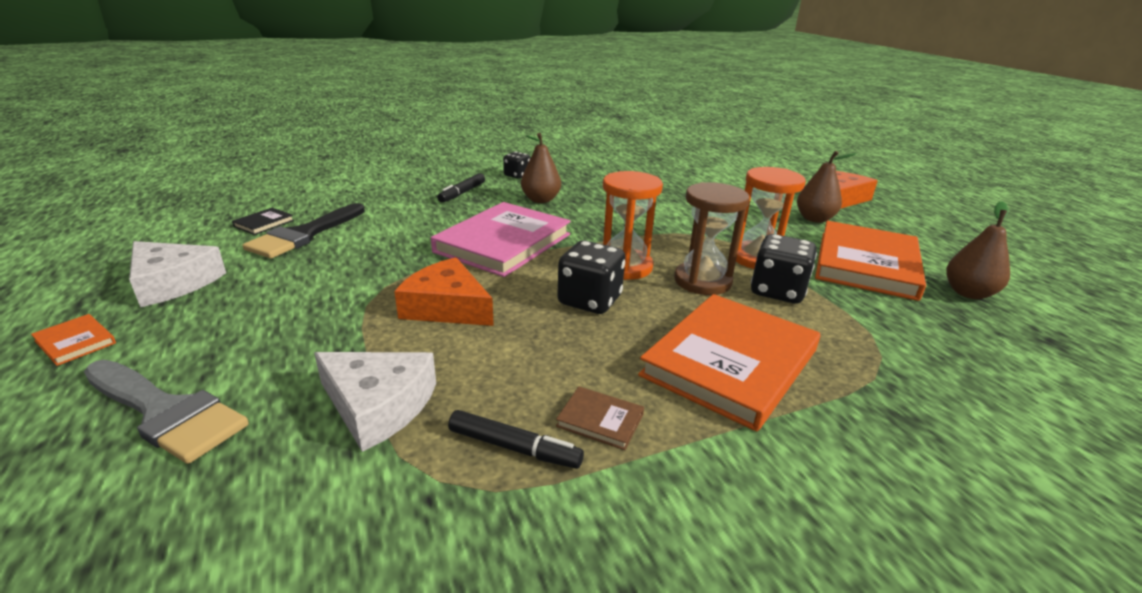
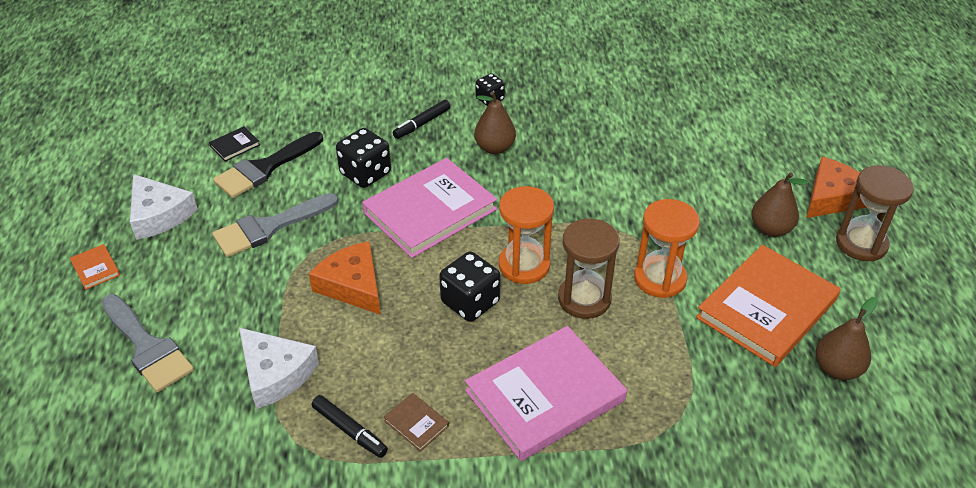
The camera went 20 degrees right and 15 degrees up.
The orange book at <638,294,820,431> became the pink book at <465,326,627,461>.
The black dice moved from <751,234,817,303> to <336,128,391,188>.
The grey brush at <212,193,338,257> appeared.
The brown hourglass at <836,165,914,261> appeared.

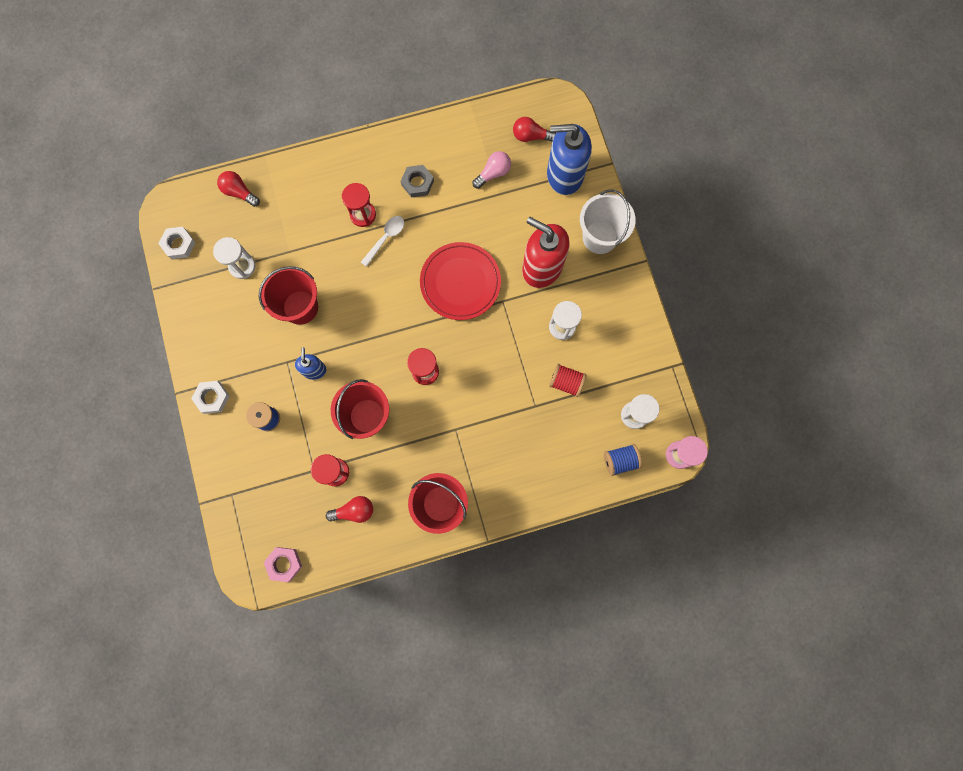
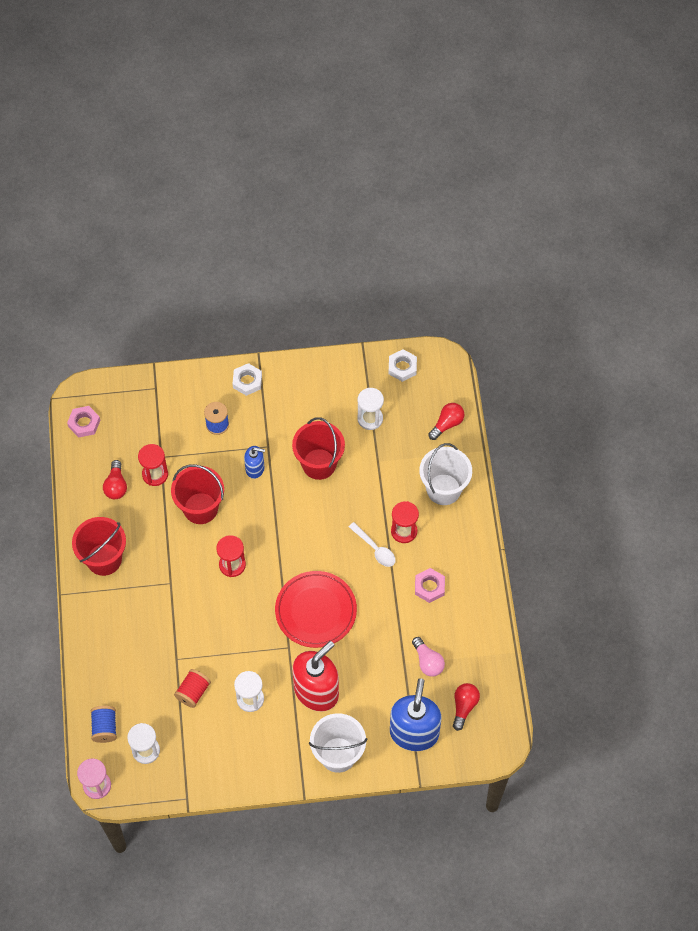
The camera went 100 degrees right and 15 degrees down.
The grey nut at <400,165,434,198> became the pink nut at <415,568,445,603>.
The white bucket at <419,443,472,505> appeared.

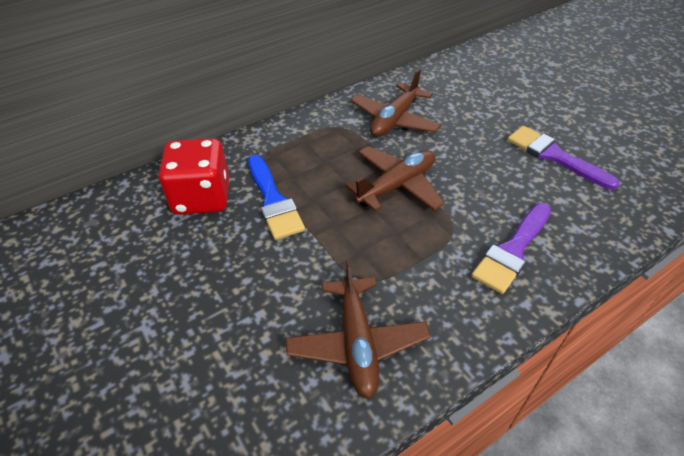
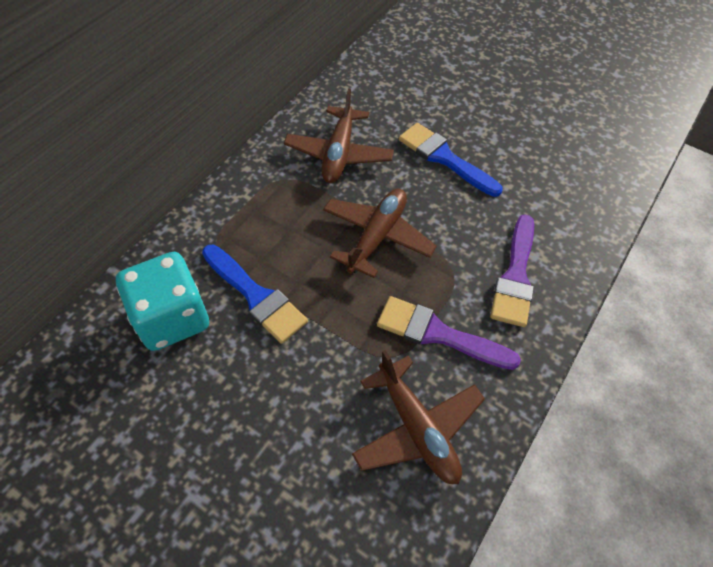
The camera went 25 degrees left and 10 degrees up.
The red dice at <159,138,229,215> became the turquoise dice at <116,252,209,351>.
The purple brush moved from <507,126,620,190> to <377,296,521,370>.
The blue brush at <399,123,503,197> appeared.

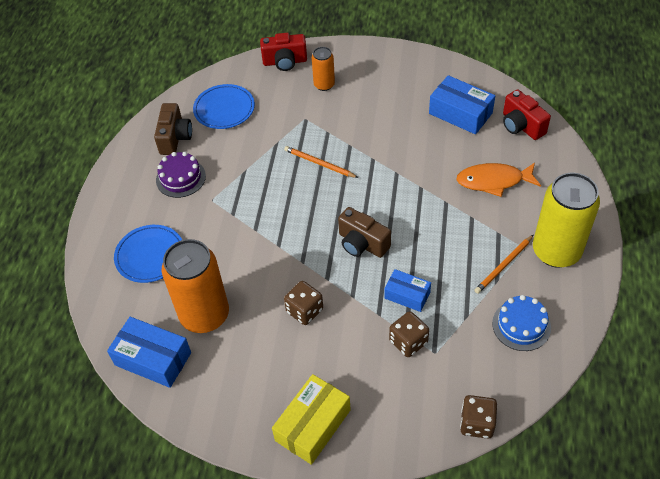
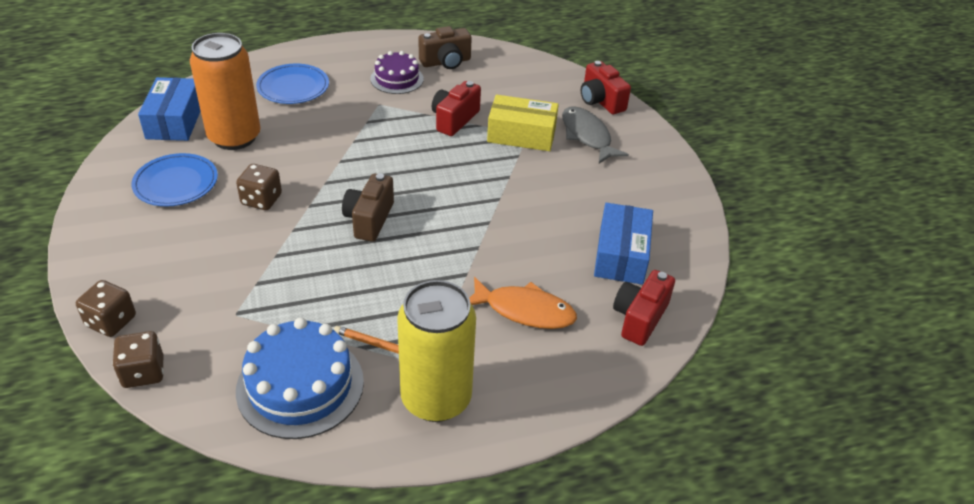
The camera went 60 degrees right and 10 degrees down.
The blue plate moved from <193,84,255,129> to <132,153,218,206>.
The yellow box moved from <272,374,351,465> to <487,95,559,151>.
The orange pencil at <284,146,358,178> disappeared.
The orange can at <312,47,335,91> was replaced by the grey fish at <562,106,629,164>.
The blue box at <384,269,431,312> disappeared.
The brown dice moved from <389,311,429,357> to <76,280,136,337>.
The orange fish at <456,163,541,197> turned 135 degrees clockwise.
The blue cake at <492,295,551,351> changed to 1.61 times the size.
The red camera at <432,81,481,136> appeared.

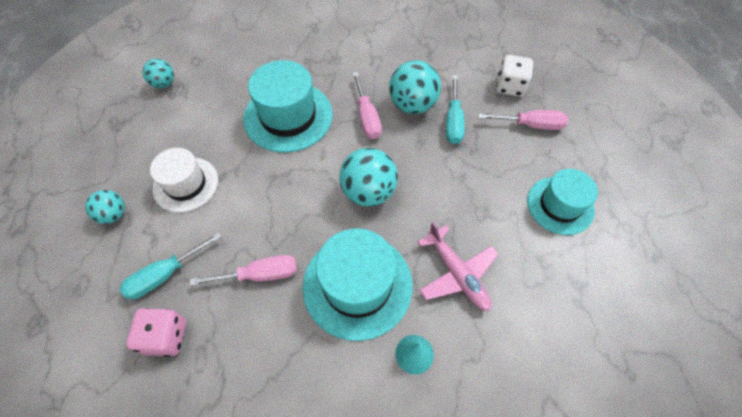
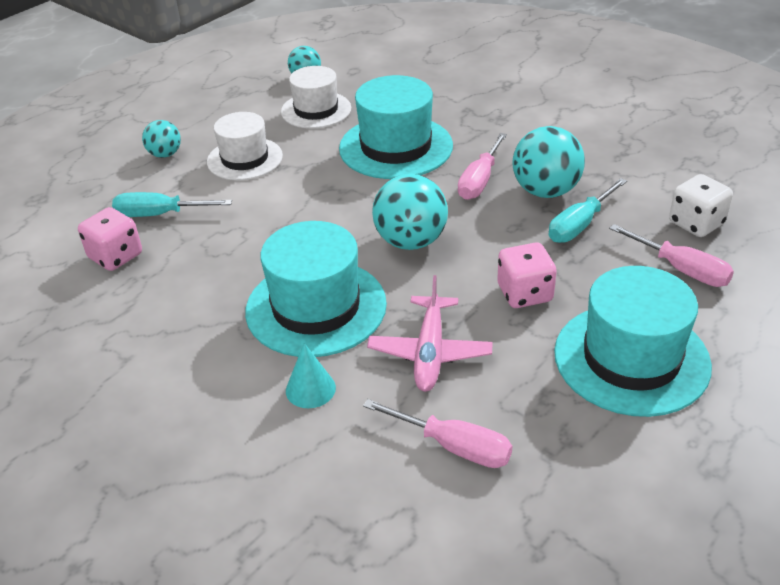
The camera went 40 degrees right and 20 degrees down.
The pink screwdriver moved from <190,255,297,286> to <363,399,512,468>.
The turquoise hat at <527,169,598,235> changed to 1.51 times the size.
The white hat at <281,66,351,129> appeared.
The pink dice at <497,242,557,308> appeared.

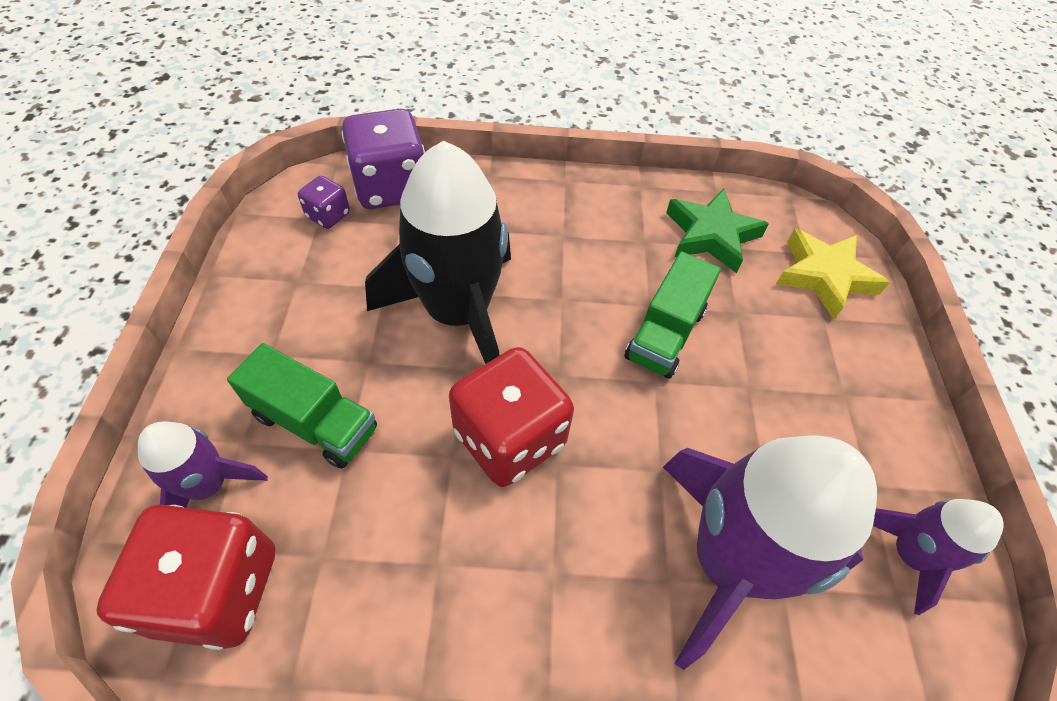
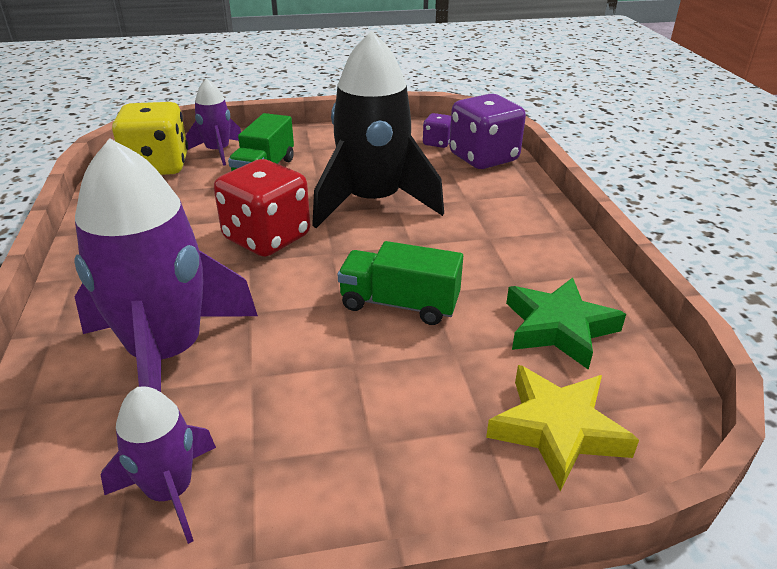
The camera went 80 degrees right and 20 degrees down.
The red dice at <96,505,275,650> became the yellow dice at <112,102,188,175>.

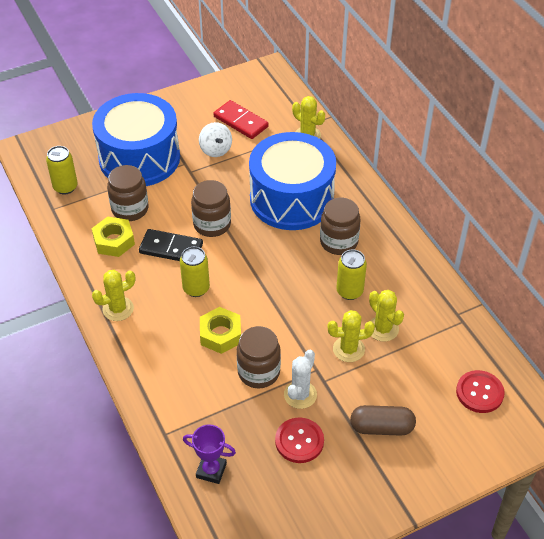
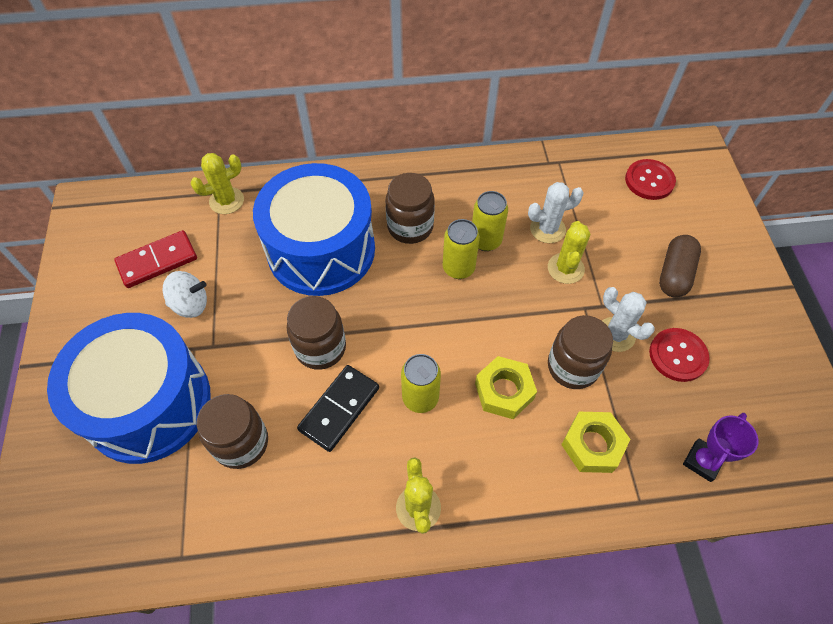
The camera went 70 degrees left and 10 degrees up.
The yellow can moved from <46,146,78,194> to <443,219,480,279>.
The yellow nut moved from <92,217,135,257> to <561,412,630,473>.
The yellow cactus at <369,290,404,342> became the white cactus at <528,182,584,243>.

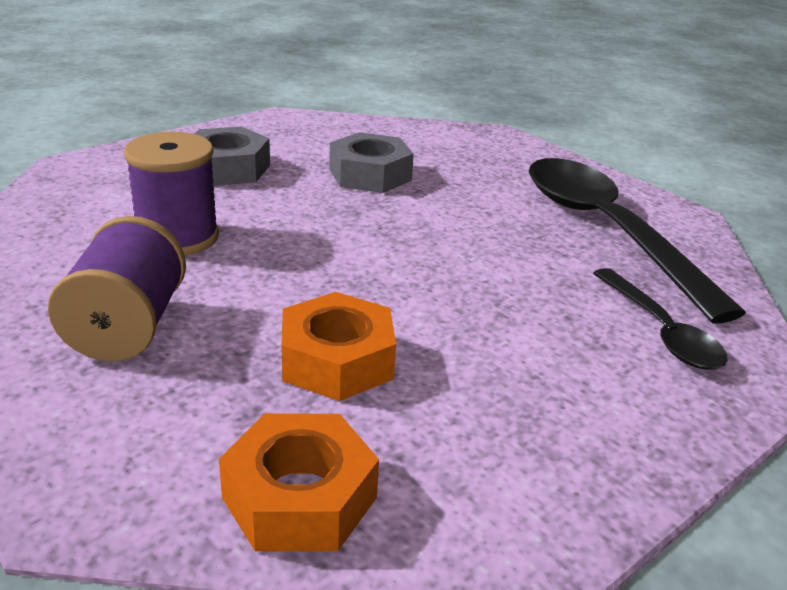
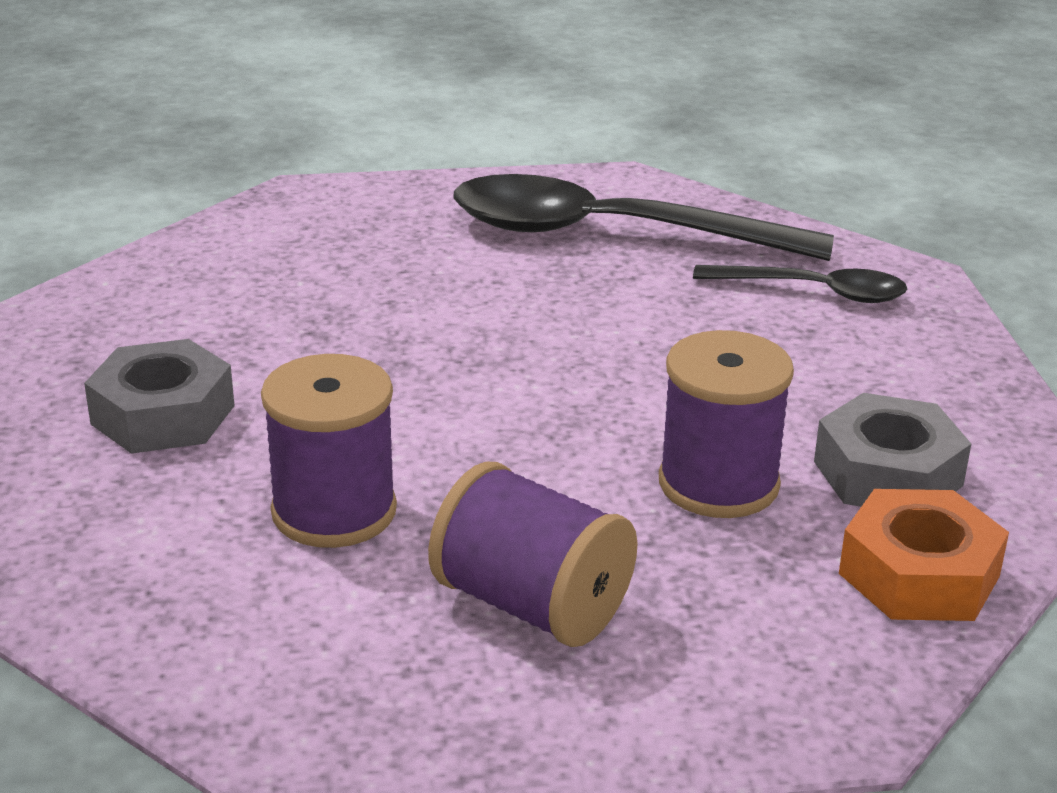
The camera went 55 degrees left and 0 degrees up.
The orange nut at <281,292,396,401> was replaced by the purple spool at <659,330,794,518>.
The grey nut moved from <329,132,414,193> to <814,393,971,507>.

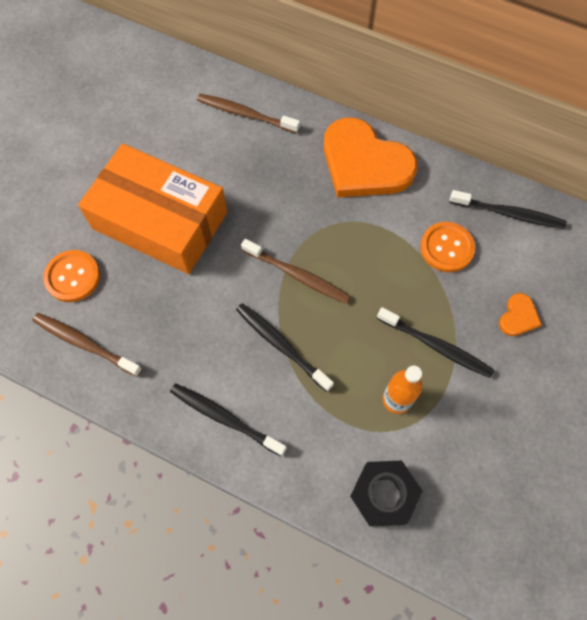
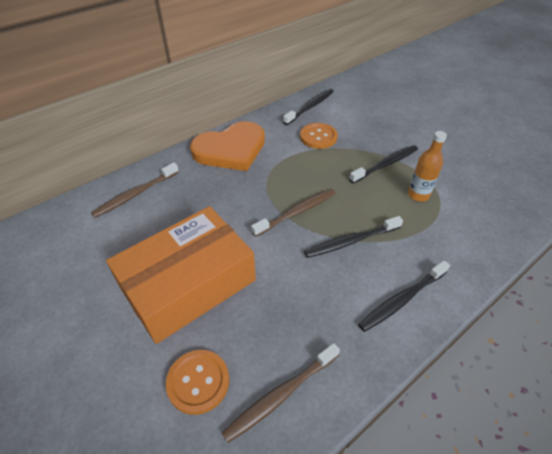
The camera went 65 degrees left and 20 degrees down.
The black nut at <350,460,422,526> disappeared.
The orange heart at <499,293,542,336> disappeared.

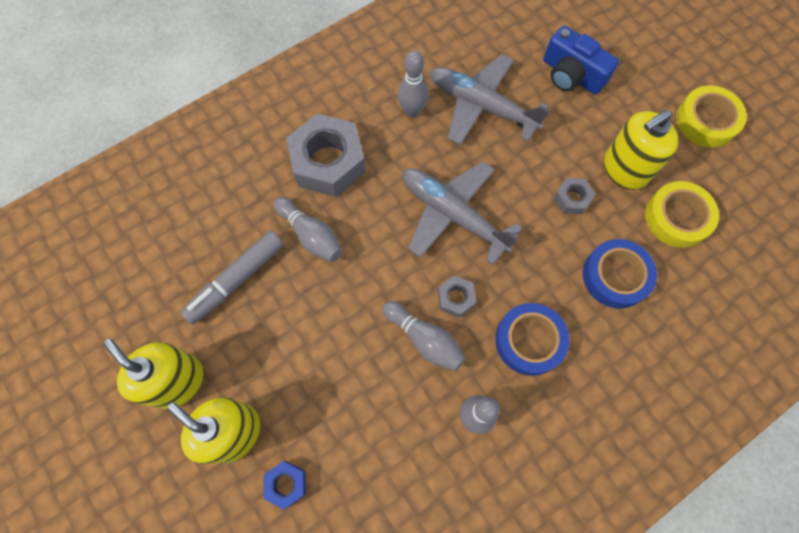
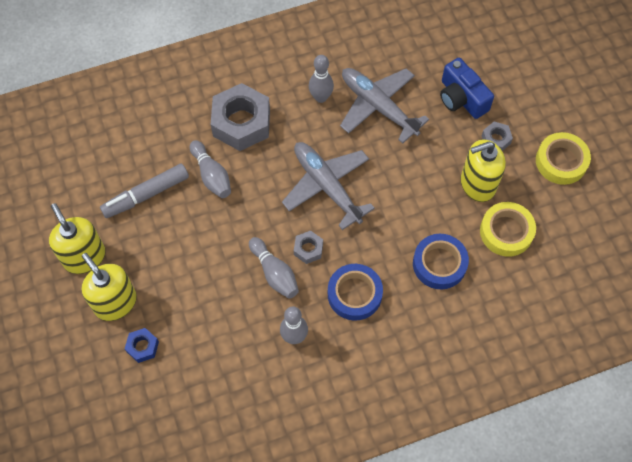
The camera went 15 degrees right and 5 degrees down.
The grey nut moved from <554,178,595,214> to <482,122,513,151>.

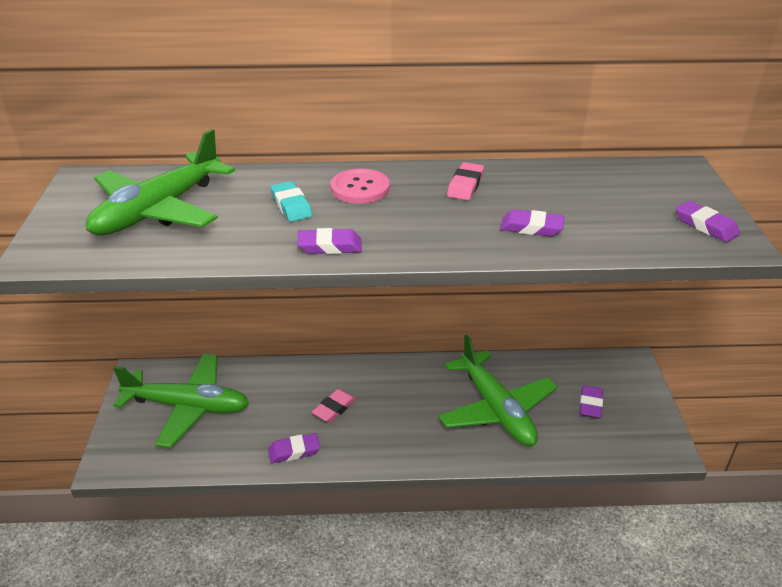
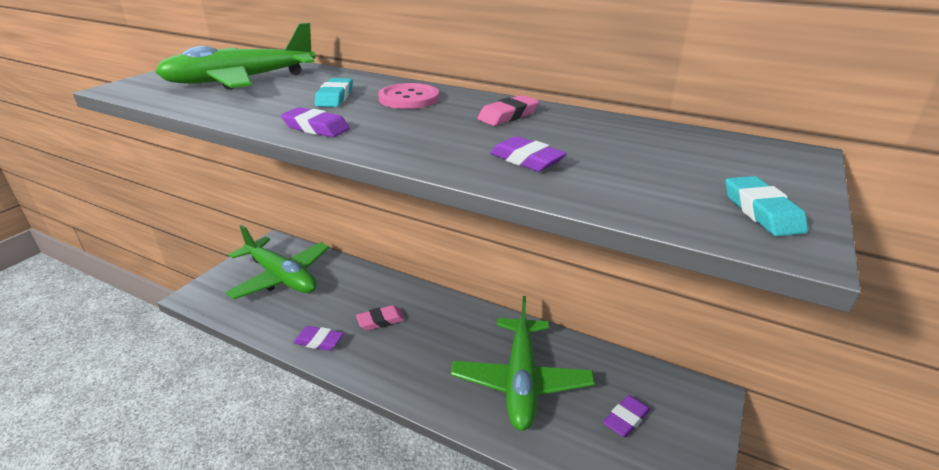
The camera went 30 degrees right and 5 degrees down.
The purple eraser at <676,201,740,242> became the turquoise eraser at <725,176,808,236>.

